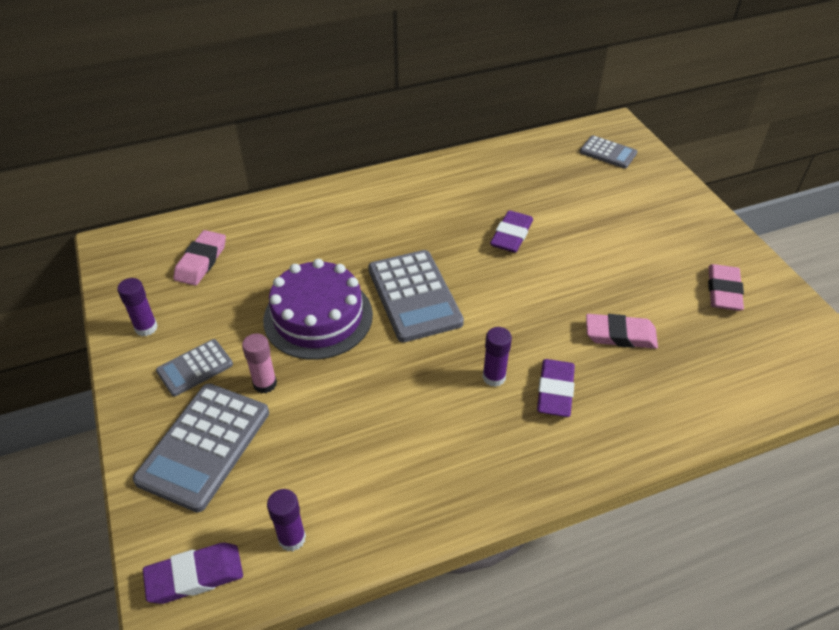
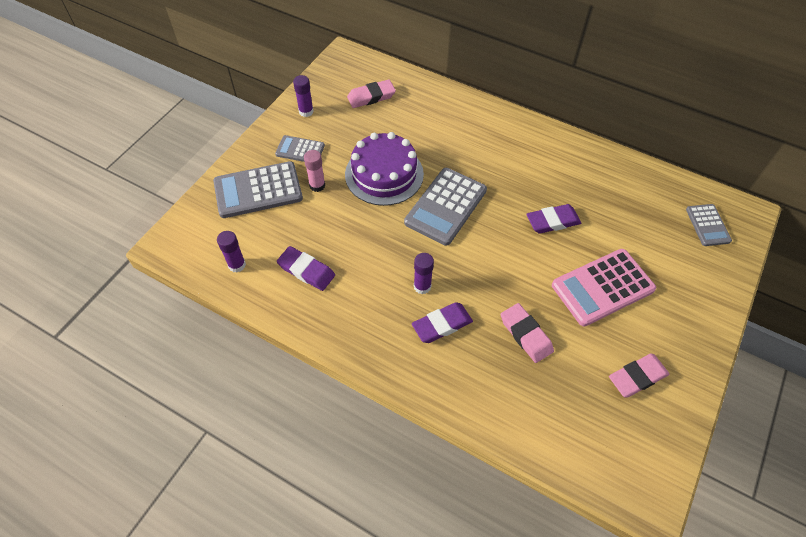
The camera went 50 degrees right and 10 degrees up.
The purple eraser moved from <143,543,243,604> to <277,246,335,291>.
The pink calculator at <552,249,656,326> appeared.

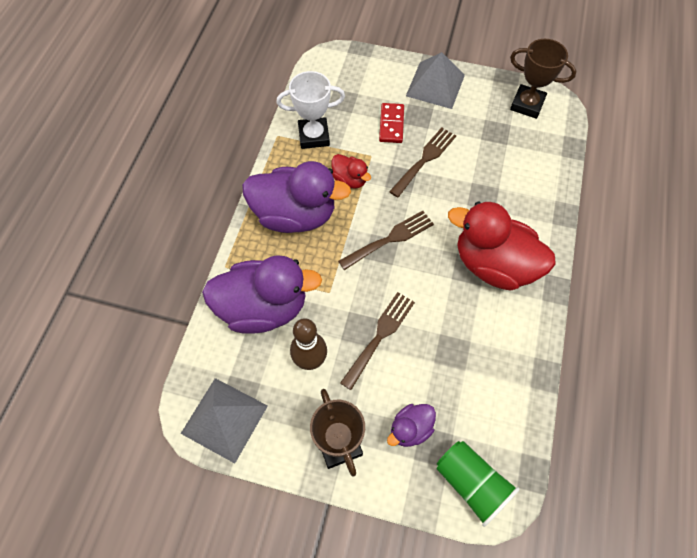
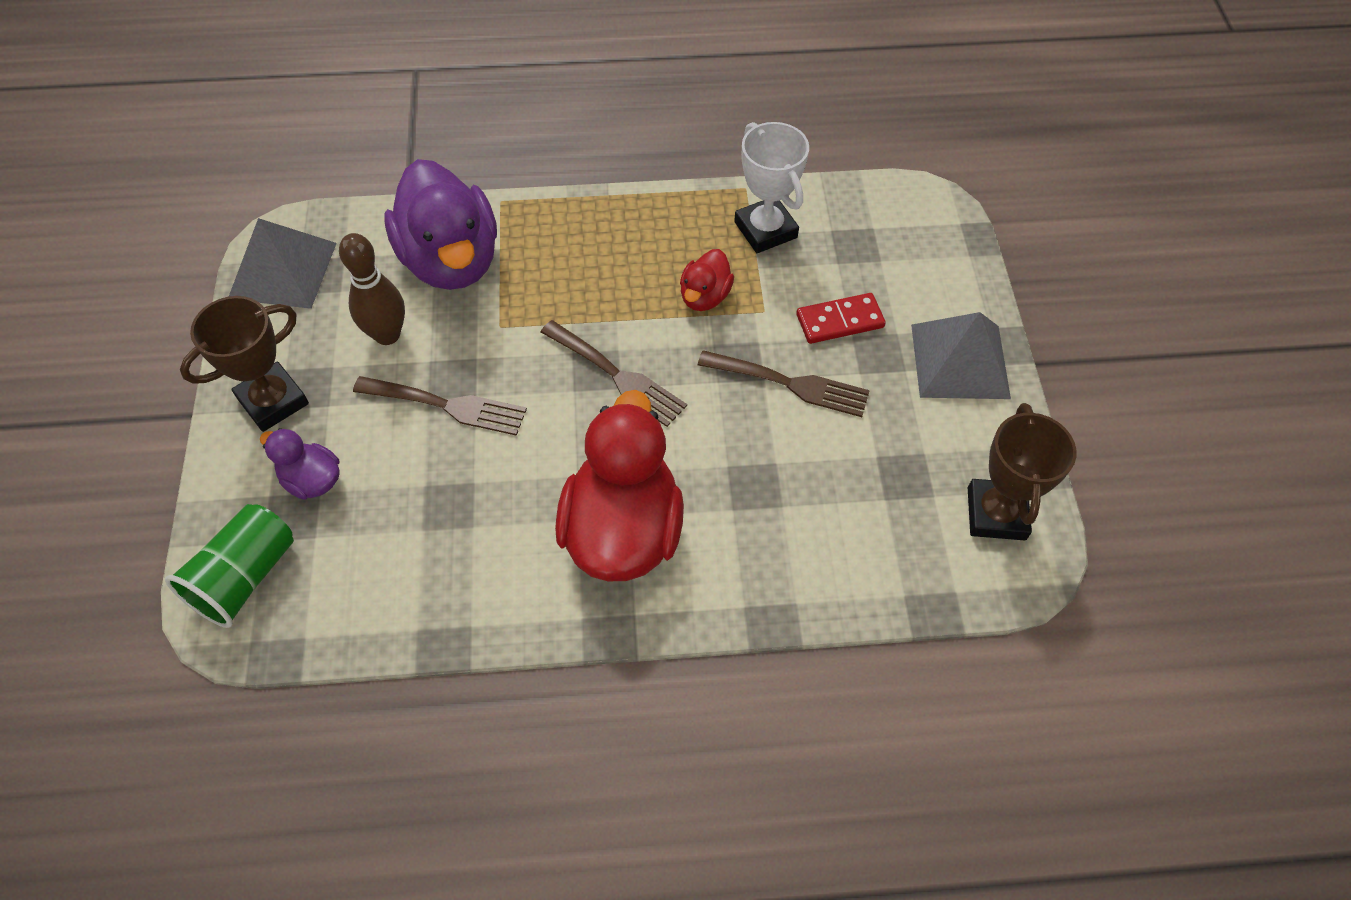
The camera went 70 degrees right and 5 degrees down.
The purple duck at <242,161,351,233> disappeared.

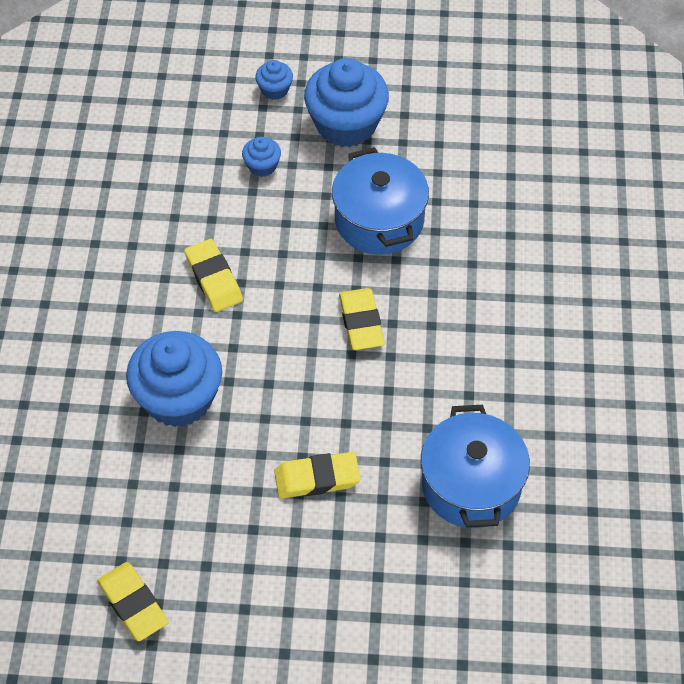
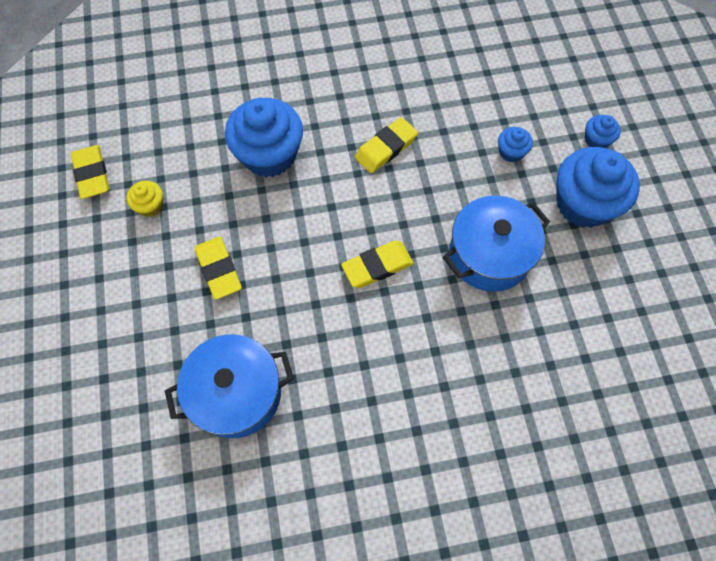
The camera went 75 degrees right and 10 degrees up.
The yellow eraser at <97,562,169,641> turned 60 degrees counterclockwise.
The yellow cupcake at <126,181,163,217> appeared.

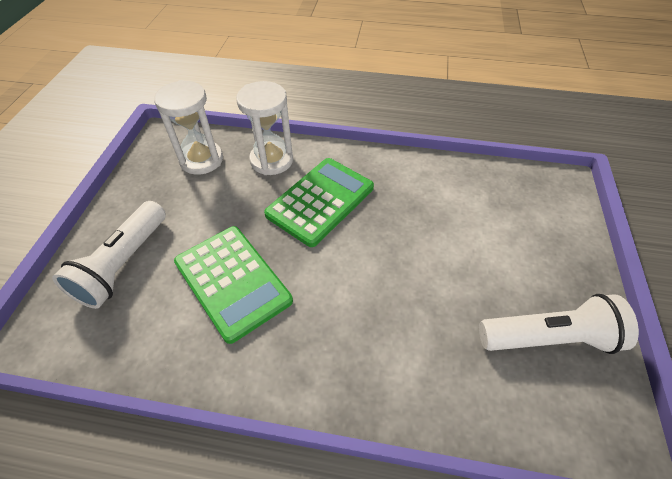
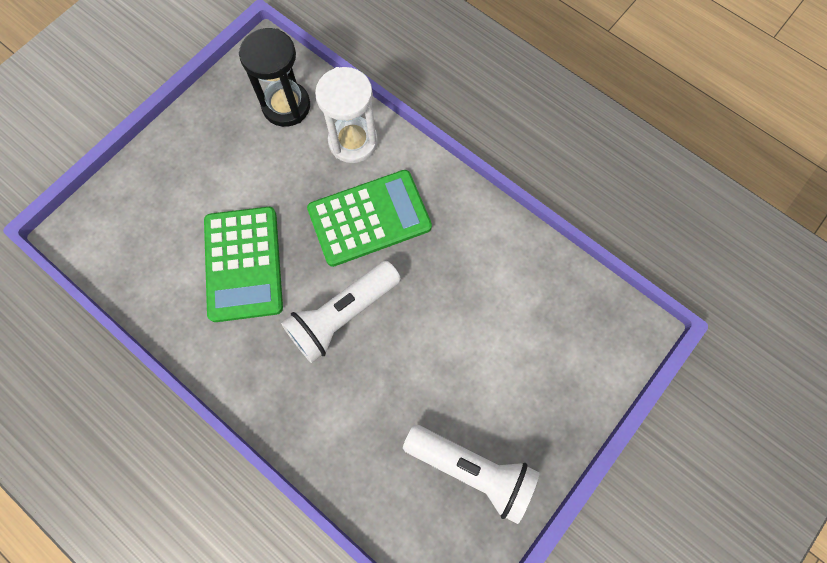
The camera went 30 degrees right and 20 degrees up.
The white flashlight moved from <52,201,166,309> to <281,261,401,363>.
The white hourglass at <154,80,223,175> became the black hourglass at <239,28,310,127>.

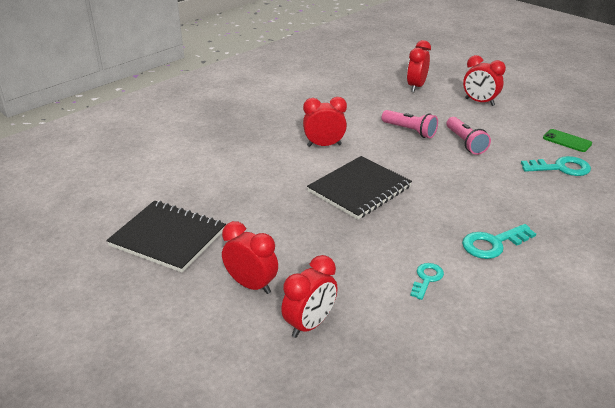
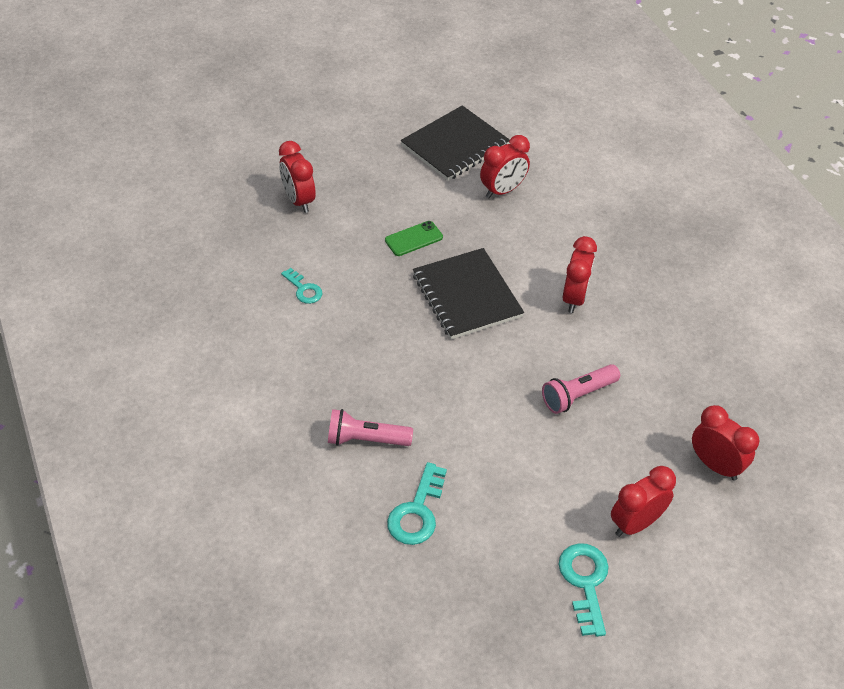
The camera went 110 degrees right and 15 degrees up.
The red clock moved from <222,221,278,294> to <480,135,530,198>.
The pink flashlight moved from <447,117,491,155> to <328,409,413,446>.
The turquoise key moved from <462,224,536,259> to <558,543,608,637>.
The green phone moved from <543,129,592,152> to <385,221,443,256>.

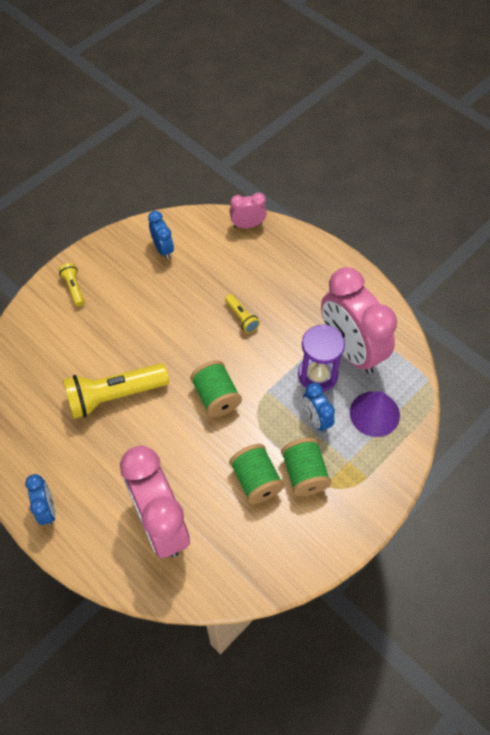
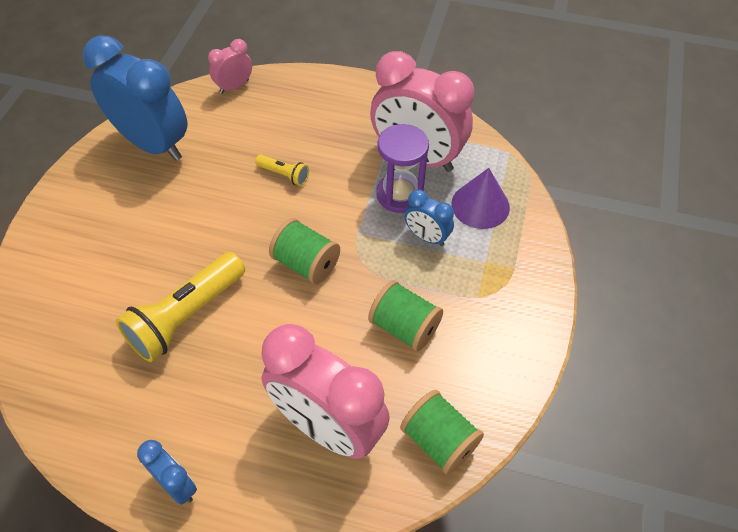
The camera went 30 degrees left and 5 degrees down.
The yellow flashlight at <59,263,84,307> disappeared.
The blue clock at <148,211,174,259> changed to 2.13 times the size.
The green spool moved from <281,438,331,496> to <400,390,484,475>.

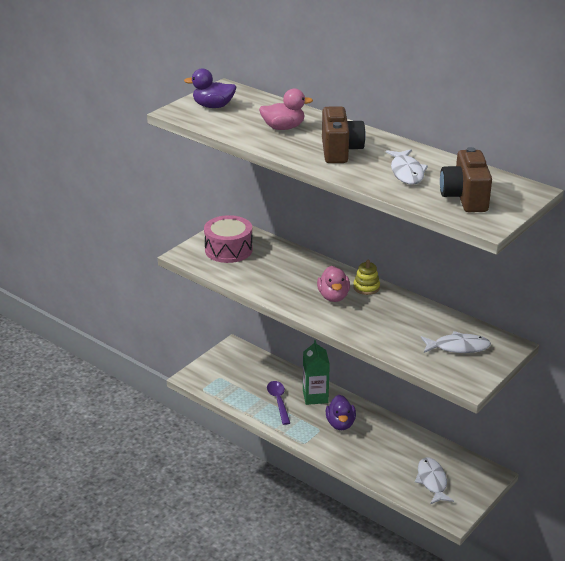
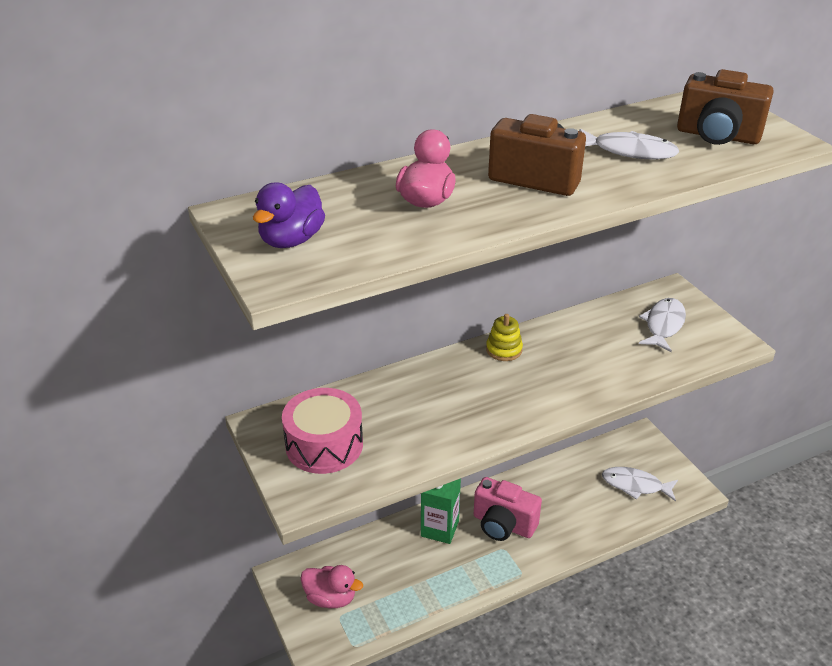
The camera went 65 degrees left and 5 degrees up.
The purple spoon at <267,381,290,425> disappeared.
The pink duck moved from <317,266,350,302> to <301,565,363,608>.
The purple duck at <326,395,356,430> was replaced by the pink camera at <474,477,542,541>.

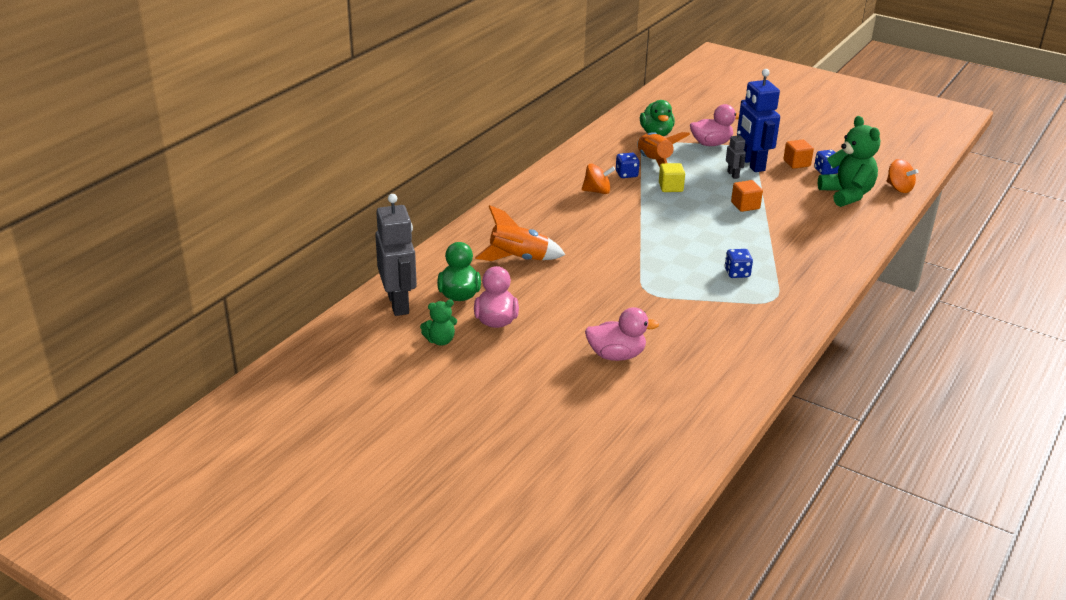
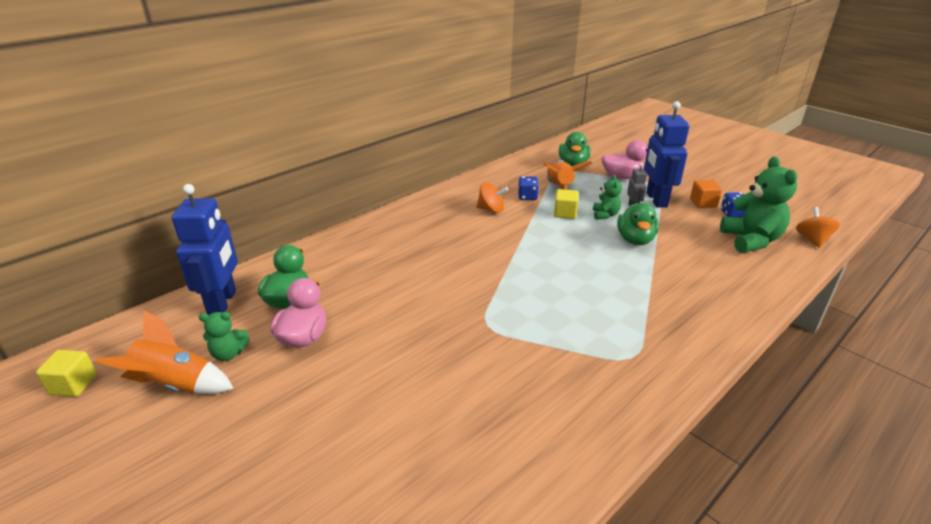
The camera went 15 degrees right and 0 degrees up.
The grey robot at <375,194,417,316> became the blue robot at <172,184,238,315>.
The orange rocket moved from <475,205,566,261> to <95,310,234,394>.
The pink duck at <585,307,659,361> disappeared.
The blue dice at <725,249,753,278> disappeared.
The orange cube at <731,180,763,212> was replaced by the green duck at <617,203,659,245>.
The orange spinning top at <887,159,918,193> turned 150 degrees counterclockwise.
The yellow cube at <36,350,97,397> appeared.
The green teddy bear at <593,175,622,220> appeared.

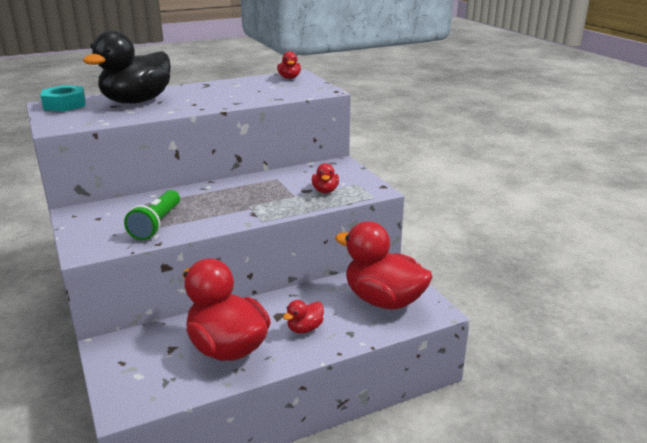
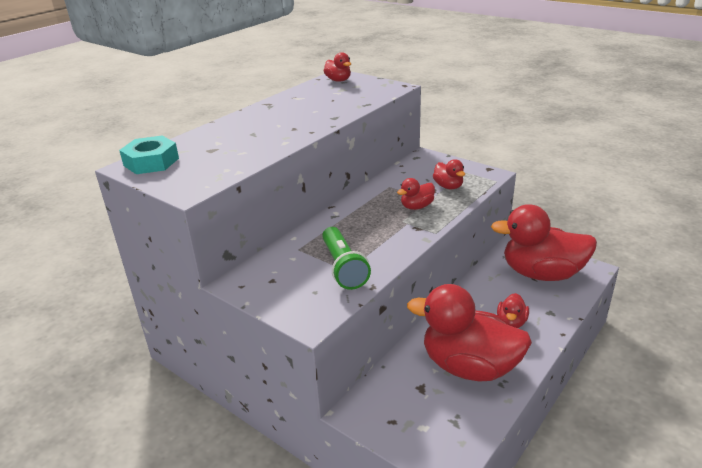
The camera went 25 degrees left and 5 degrees up.
The black duck at <82,31,171,104> disappeared.
The red duck at <397,178,435,210> appeared.

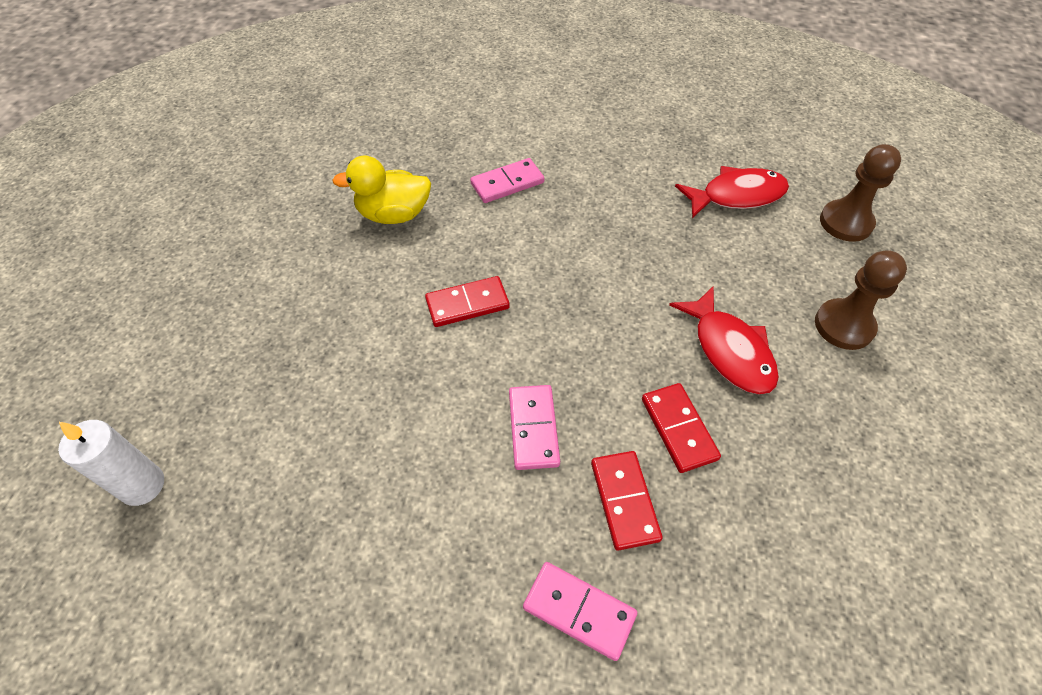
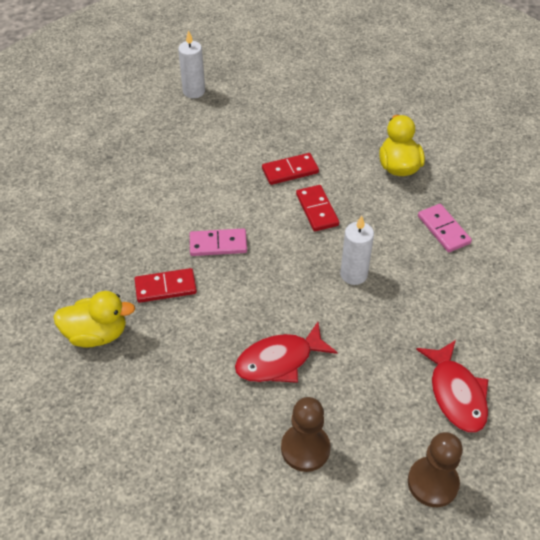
The camera went 90 degrees right and 5 degrees down.
The pink domino at <523,562,637,661> disappeared.
The red domino moved from <642,383,721,473> to <262,153,319,185>.
The yellow duck at <53,291,135,348> appeared.
The white candle at <340,216,374,285> appeared.

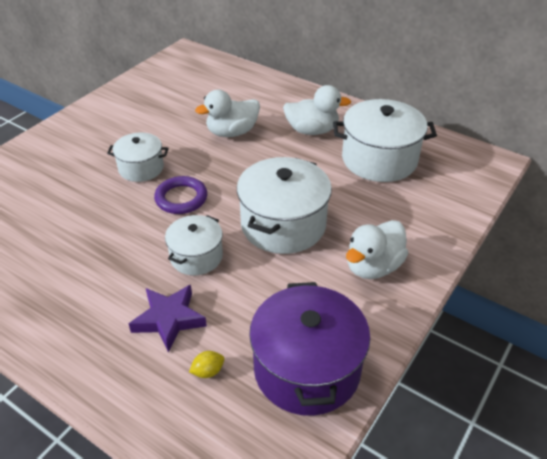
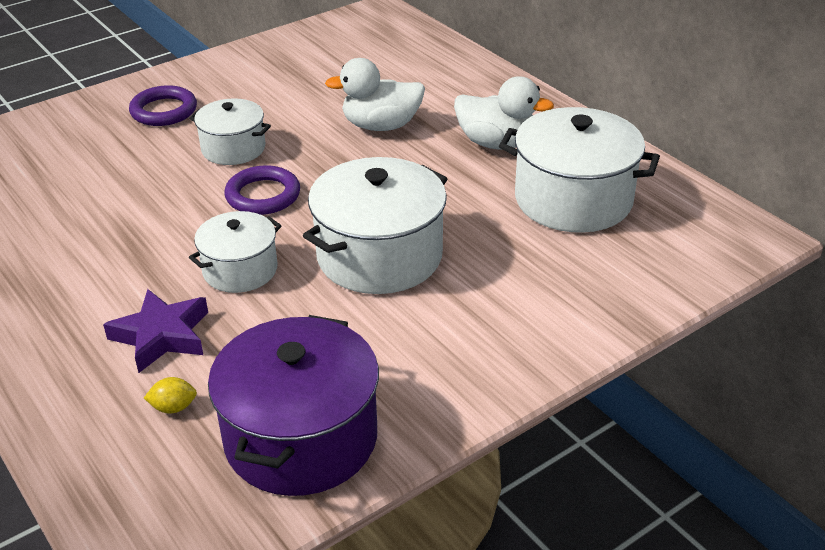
The camera went 20 degrees right and 5 degrees down.
The white duck at <346,220,408,279> disappeared.
The purple ring at <129,85,197,126> appeared.

